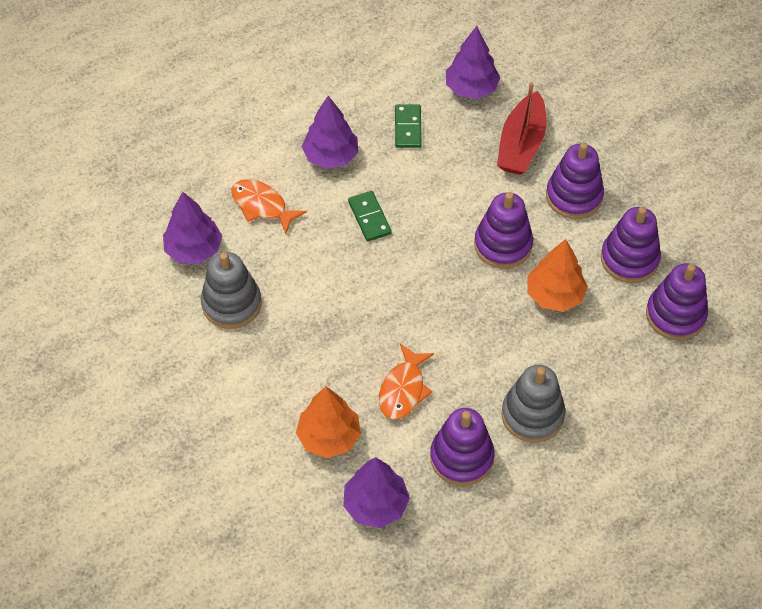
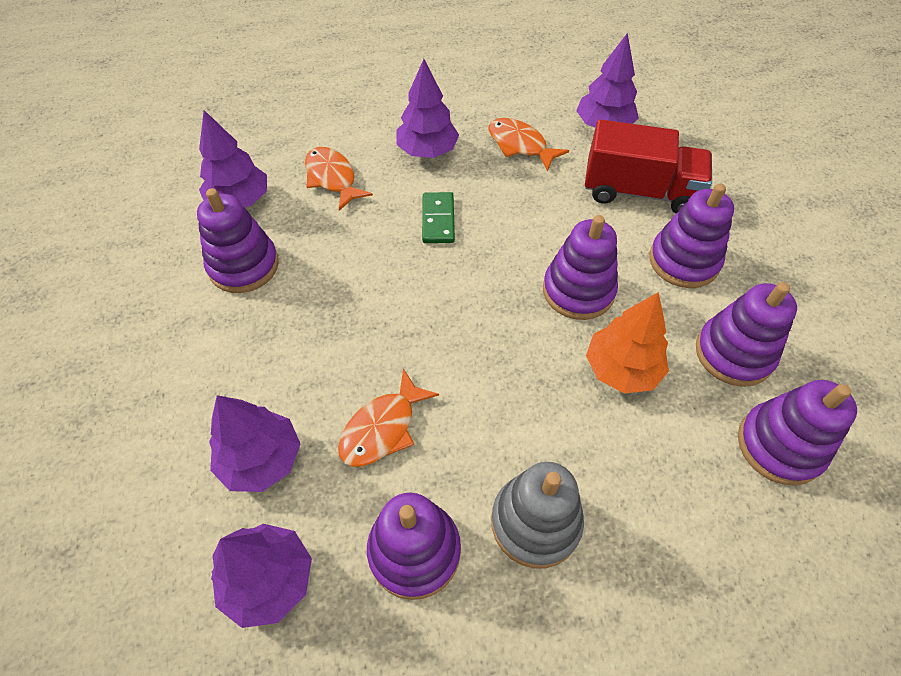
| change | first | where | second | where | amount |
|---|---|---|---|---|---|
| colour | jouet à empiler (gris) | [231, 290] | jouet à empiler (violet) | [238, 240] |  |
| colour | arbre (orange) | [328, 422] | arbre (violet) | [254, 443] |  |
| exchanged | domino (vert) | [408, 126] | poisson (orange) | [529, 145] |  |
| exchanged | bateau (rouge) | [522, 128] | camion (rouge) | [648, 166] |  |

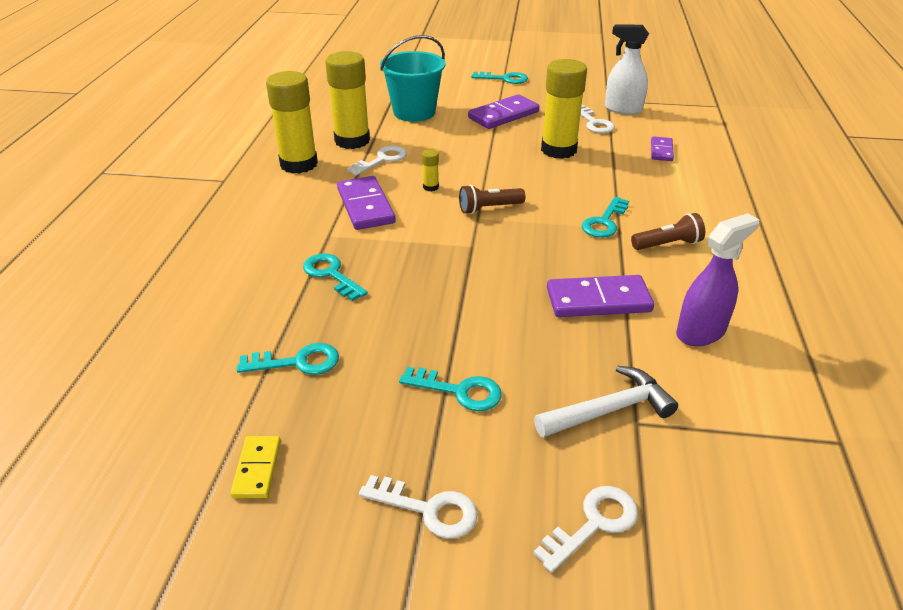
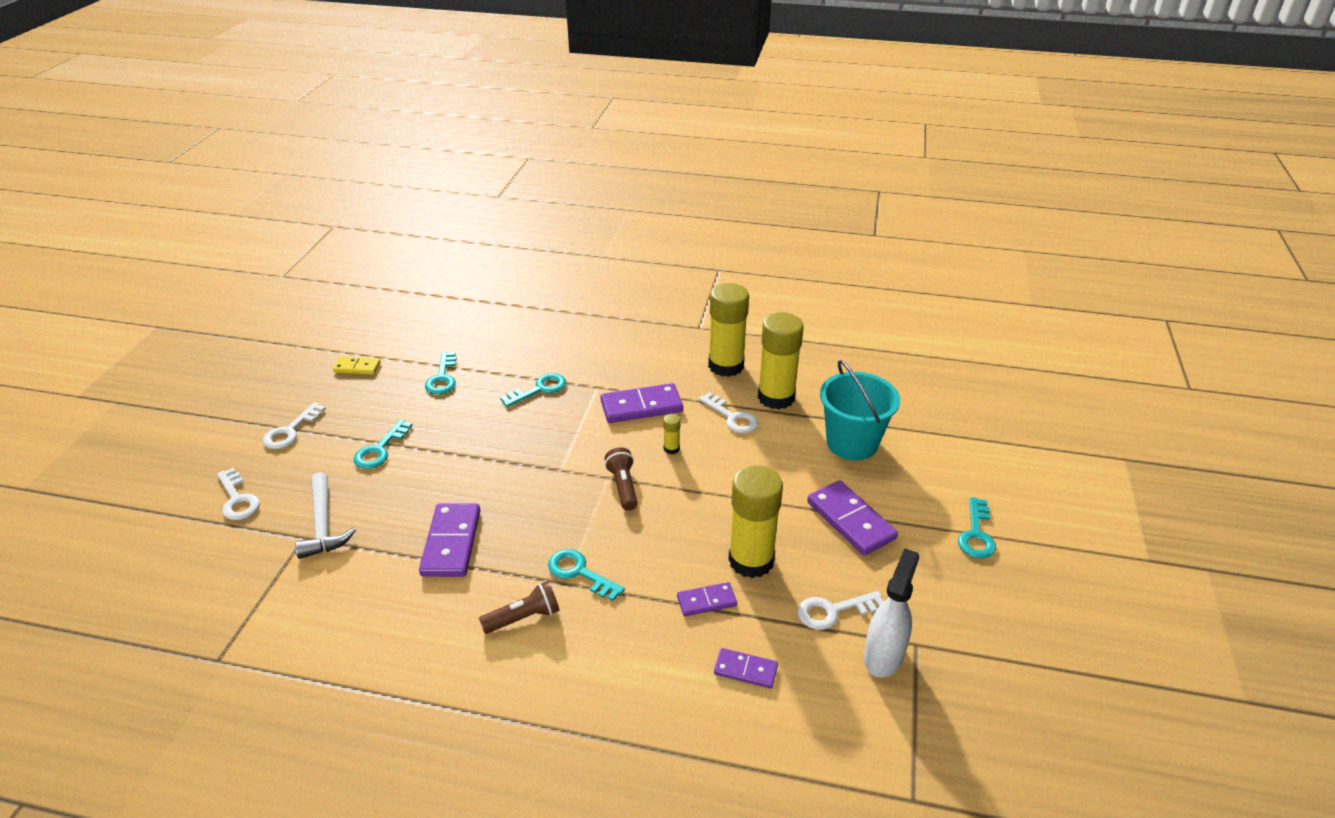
| change | first | where | second | where | amount |
|---|---|---|---|---|---|
| spun | lampe de poche (marron) | [668, 231] |  | [519, 607] | 105 degrees counterclockwise |
| appeared |  |  | domino (violet) | [707, 599] |  |
| missing | vaporisateur (violet) | [717, 279] |  |  |  |

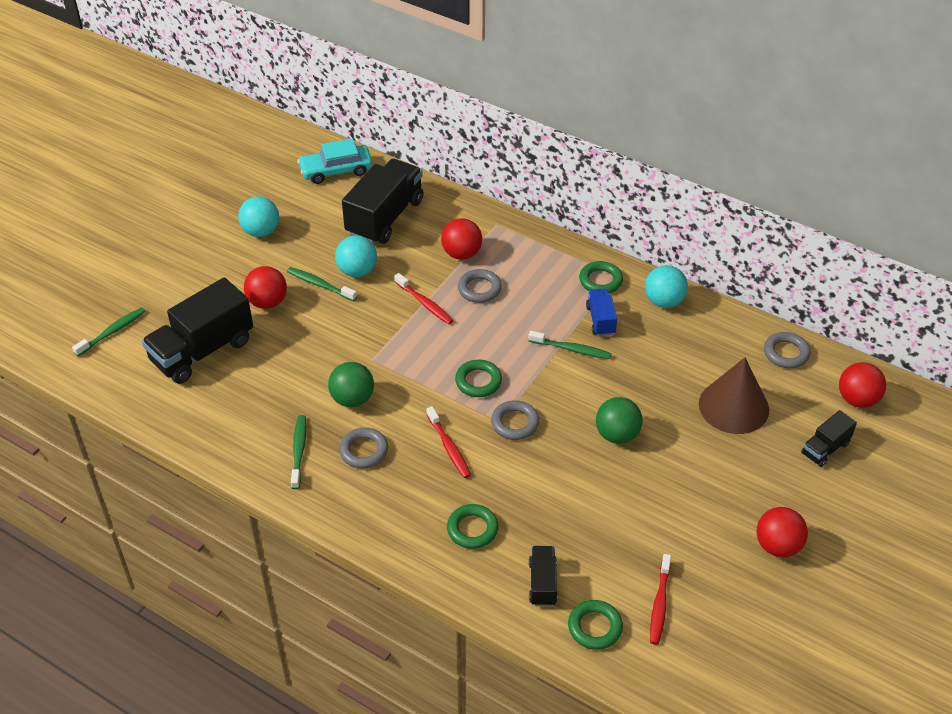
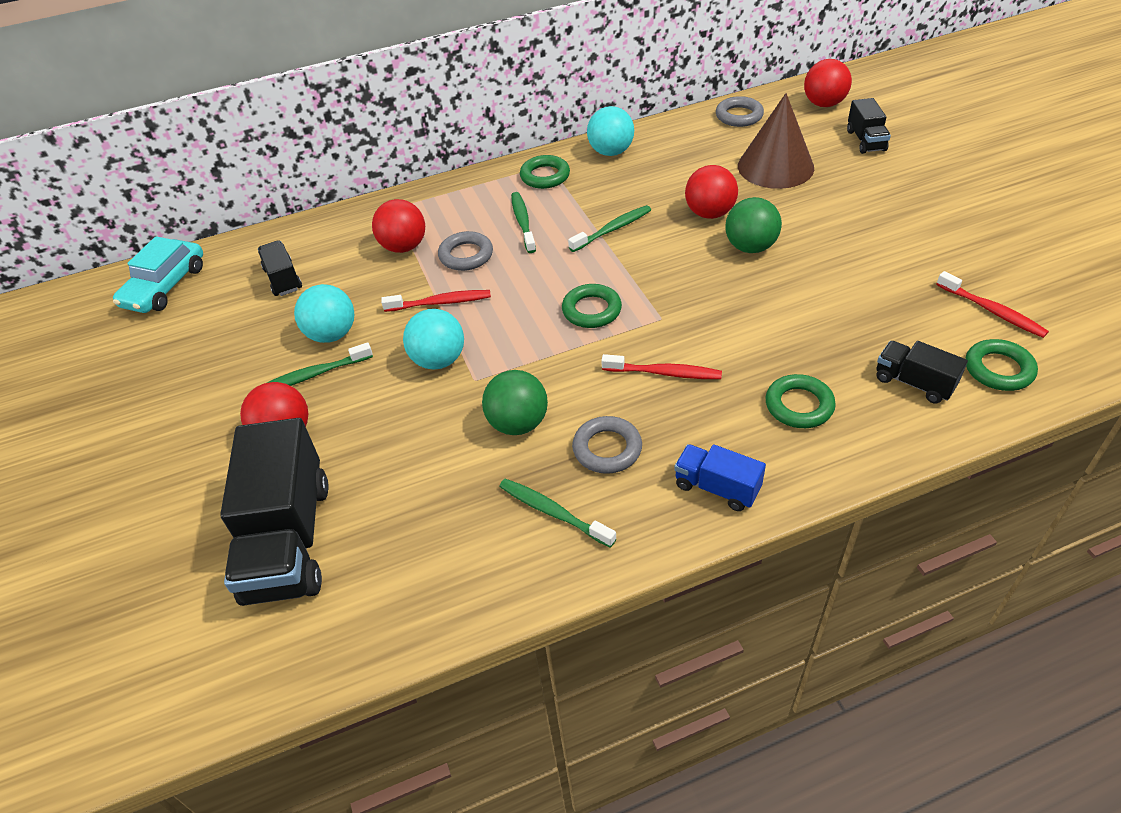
| change | first | where | second | where | amount |
|---|---|---|---|---|---|
| size | camion (noir) | [383, 201] |  | [280, 268] | x0.50 |
| relocated | balle (turquoise) | [258, 216] |  | [433, 339] |  |
| relocated | brosse à dents (vert) | [109, 331] |  | [523, 222] |  |
| relocated | camion (bleu) | [601, 312] |  | [720, 477] |  |
| relocated | balle (rouge) | [782, 532] |  | [711, 192] |  |
| missing | anneau (gris) | [515, 420] |  |  |  |

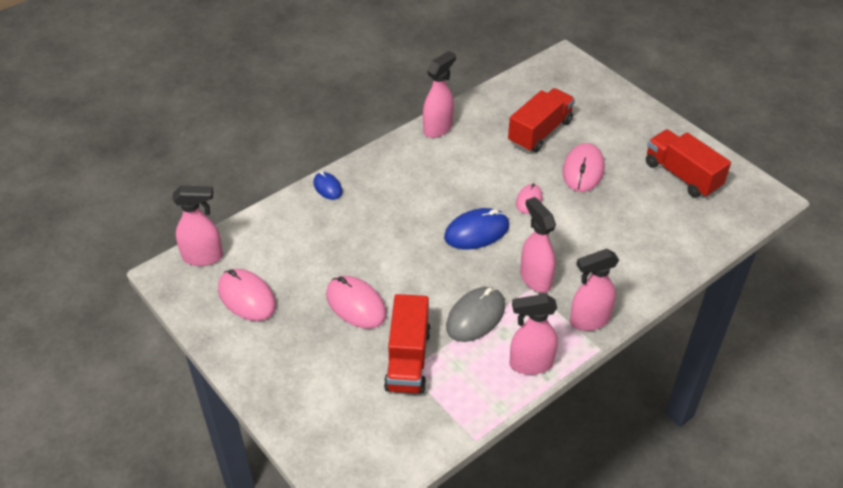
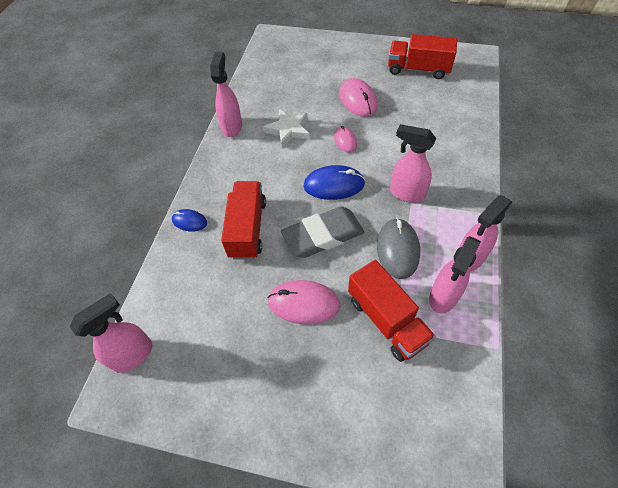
| change | first | where | second | where | amount |
|---|---|---|---|---|---|
| relocated | camion (rouge) | [541, 120] |  | [243, 220] |  |
| appeared |  |  | étoile (blanc) | [286, 128] |  |
| appeared |  |  | gomme (gris) | [322, 232] |  |
| spun | souris (bleu) | [476, 228] |  | [334, 182] | 60 degrees clockwise |
| relocated | vaporisateur (rose) | [594, 290] |  | [455, 274] |  |
| missing | souris (rose) | [247, 295] |  |  |  |

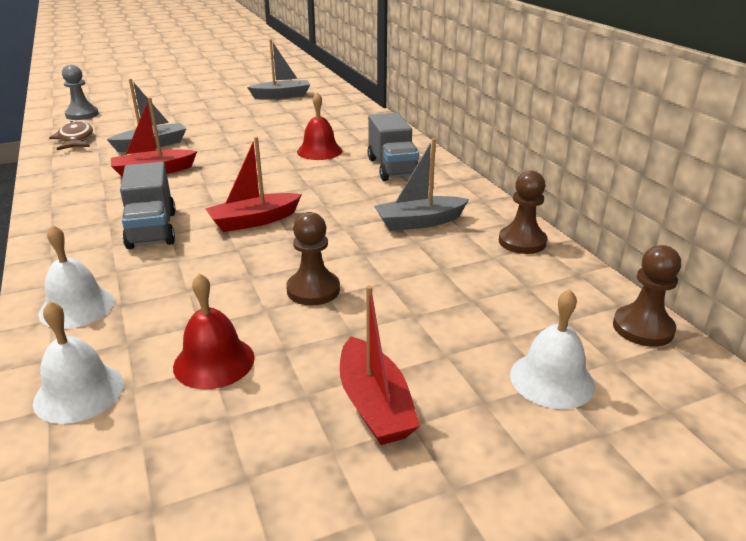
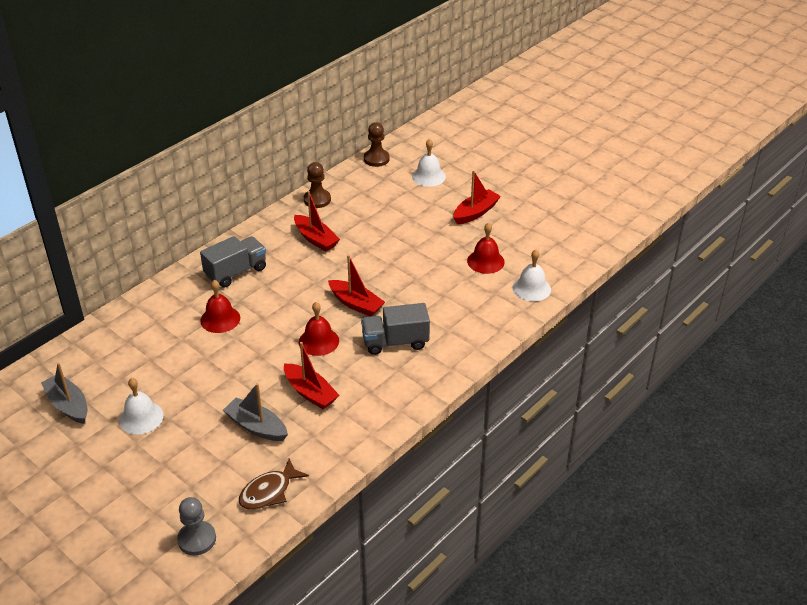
| change | first | where | second | where | amount |
|---|---|---|---|---|---|
| relocated | cloche (blanc) | [76, 277] |  | [141, 406] |  |
| colour | bateau (gris) | [421, 184] | bateau (rouge) | [317, 221] |  |
| appeared |  |  | cloche (rouge) | [319, 329] |  |
| spun | camion (gris) | [148, 205] |  | [395, 329] | 150 degrees counterclockwise |
| missing | pion (marron) | [313, 259] |  |  |  |

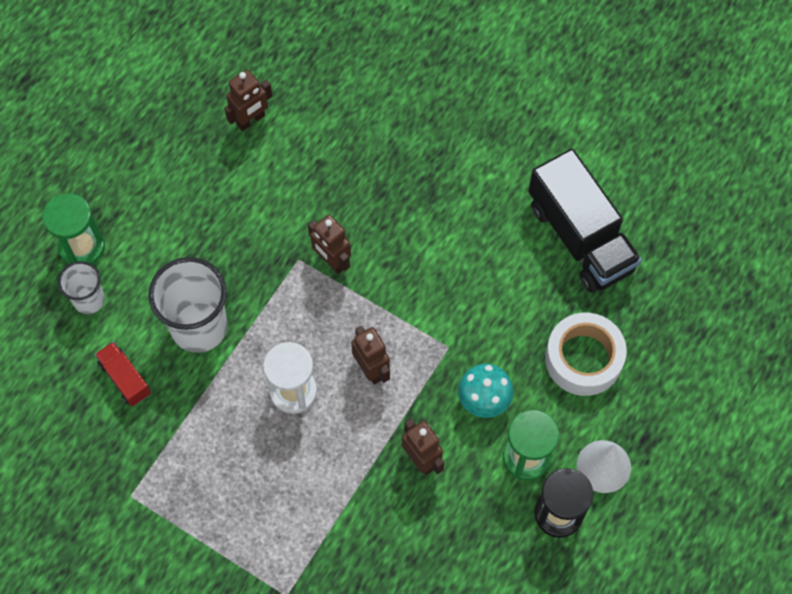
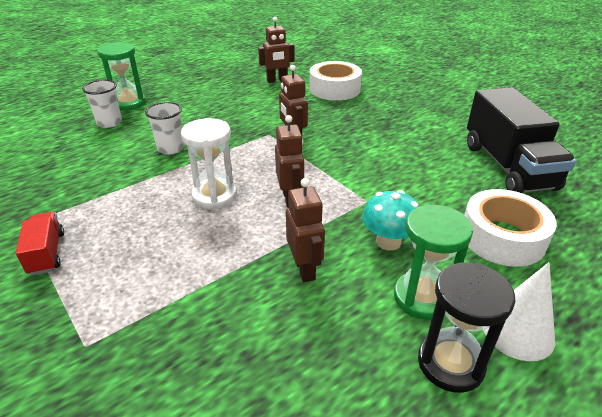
| change | first | where | second | where | amount |
|---|---|---|---|---|---|
| relocated | camion (rouge) | [123, 374] |  | [39, 243] |  |
| size | gobelet (blanc) | [187, 305] |  | [164, 128] | x0.56 |
| appeared |  |  | ruban adhésif (blanc) | [336, 80] |  |

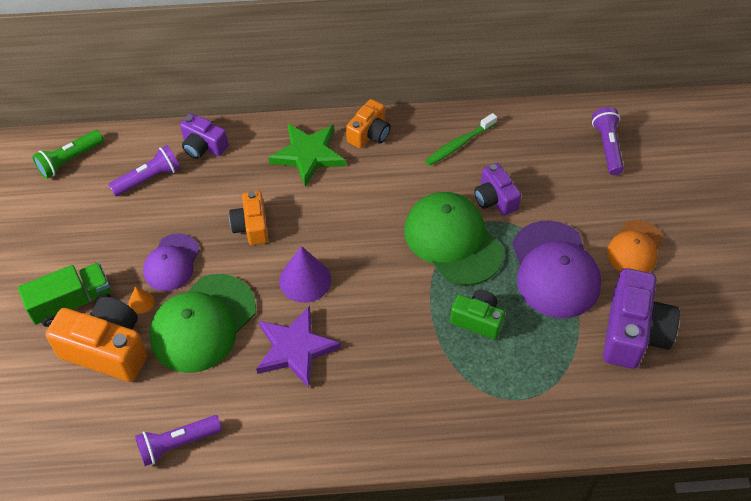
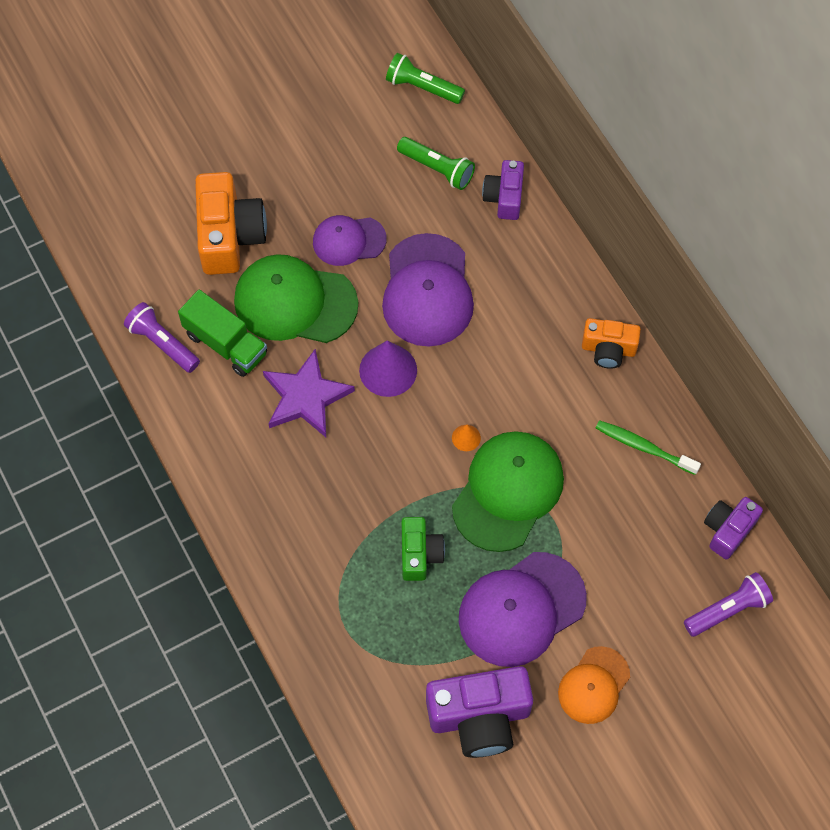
| change | first | where | second | where | amount |
|---|---|---|---|---|---|
| relocated | camion (vert) | [64, 295] |  | [222, 333] |  |
| exchanged | appareil photo (orange) | [248, 218] | casquette (violet) | [428, 290] |  |
| colour | lampe de poche (violet) | [144, 170] | lampe de poche (vert) | [436, 163] |  |
| relocated | cône (orange) | [141, 300] |  | [466, 438] |  |
| spun | casquette (orange) | [635, 246] |  | [594, 685] | 60 degrees counterclockwise |
| relocated | appareil photo (violet) | [497, 189] |  | [733, 528] |  |
| missing | étoile (vert) | [307, 155] |  |  |  |

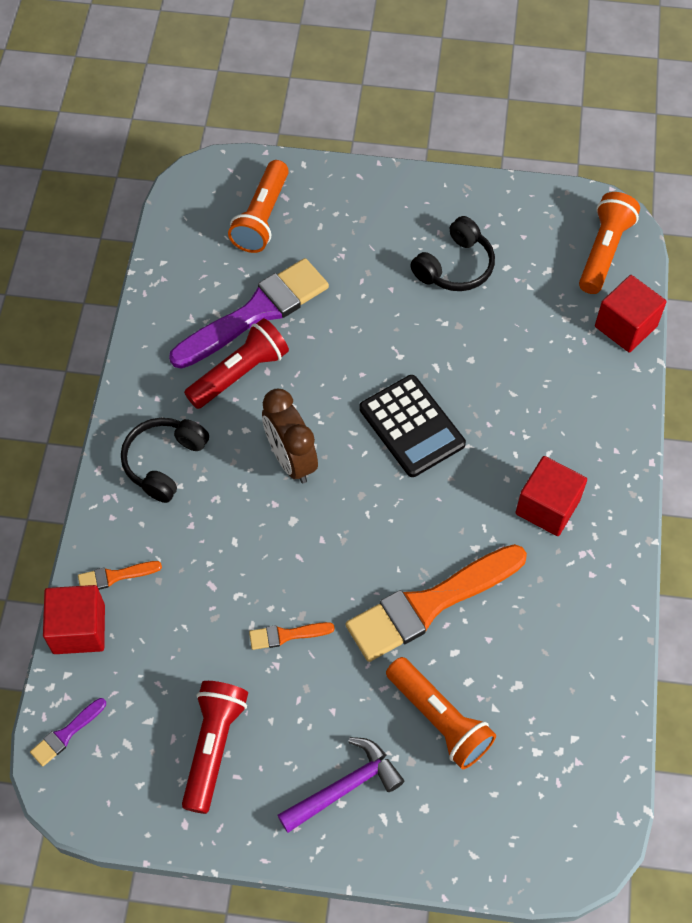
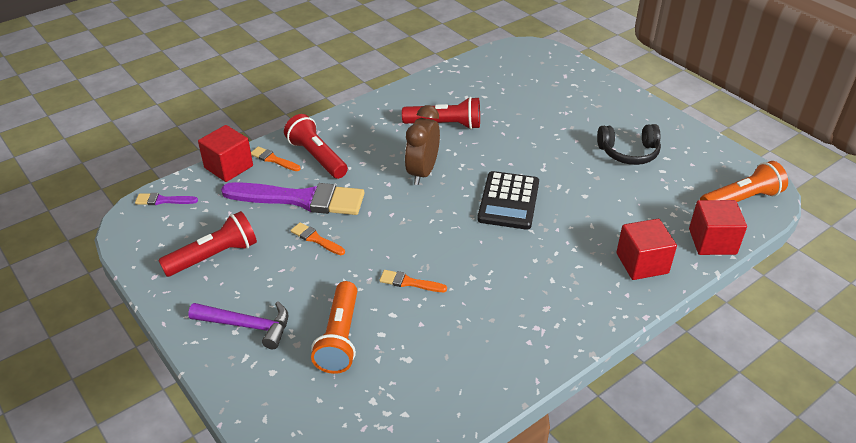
| change | first | where | second | where | amount |
|---|---|---|---|---|---|
| relocated | pinceau (violet) | [249, 313] |  | [292, 198] |  |
| appeared |  |  | lampe de poche (rouge) | [316, 146] |  |
| size | pinceau (orange) | [436, 603] |  | [413, 281] | x0.43 |
| relocated | cube (rouge) | [551, 496] |  | [646, 249] |  |
| missing | casque audio (noir) | [165, 460] |  |  |  |
| missing | lampe de poche (orange) | [258, 206] |  |  |  |

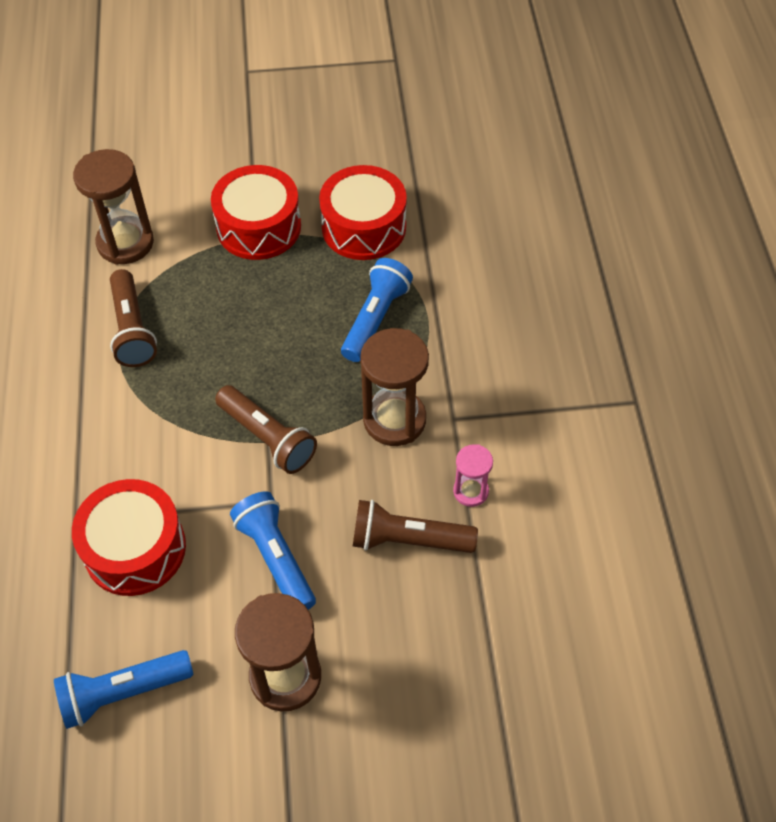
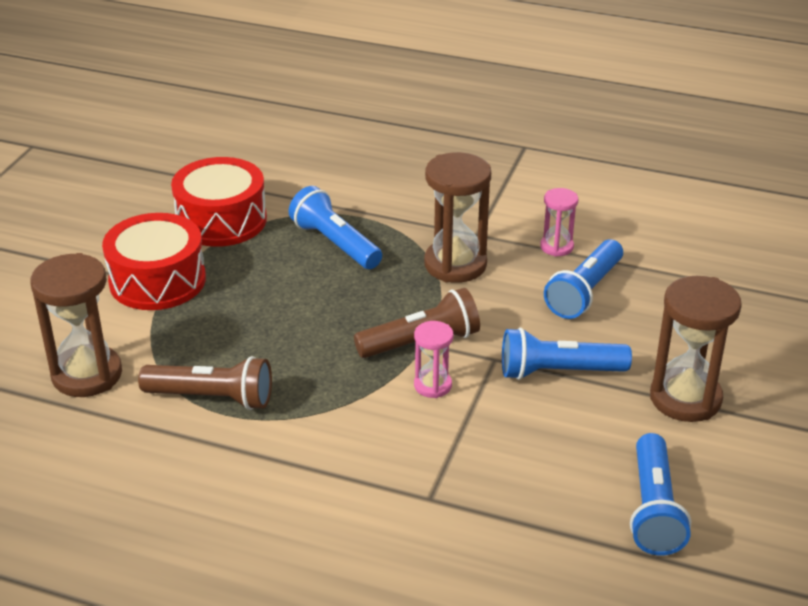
| change | first | where | second | where | amount |
|---|---|---|---|---|---|
| appeared |  |  | sablier (rose) | [433, 359] |  |
| colour | lampe de poche (marron) | [415, 526] | lampe de poche (bleu) | [583, 279] |  |
| missing | tambour (rouge) | [129, 537] |  |  |  |

